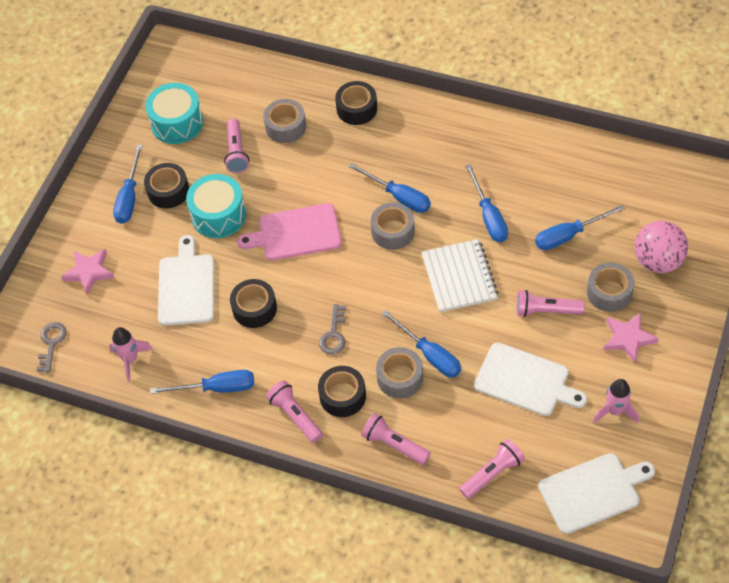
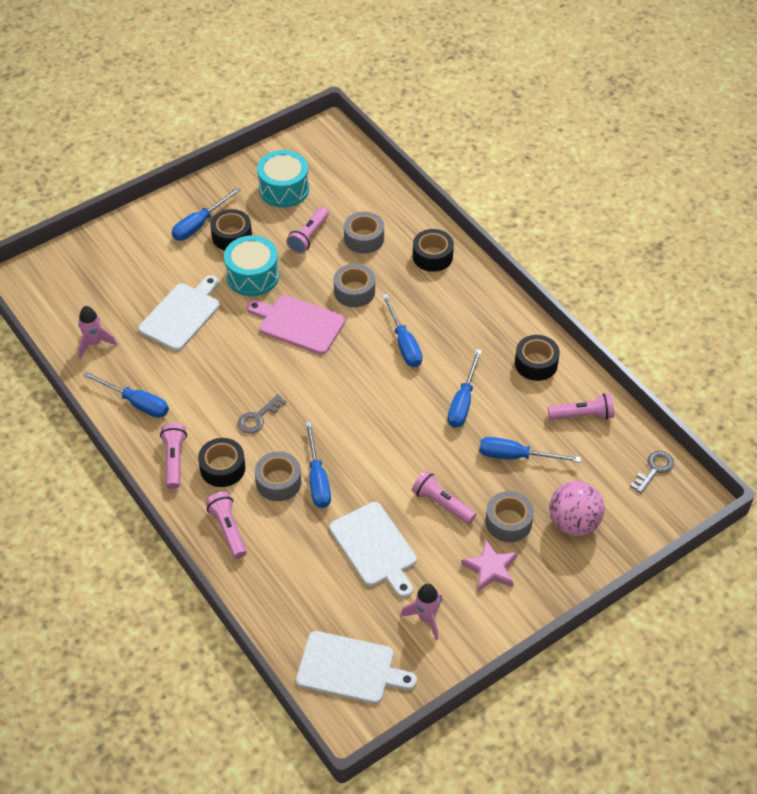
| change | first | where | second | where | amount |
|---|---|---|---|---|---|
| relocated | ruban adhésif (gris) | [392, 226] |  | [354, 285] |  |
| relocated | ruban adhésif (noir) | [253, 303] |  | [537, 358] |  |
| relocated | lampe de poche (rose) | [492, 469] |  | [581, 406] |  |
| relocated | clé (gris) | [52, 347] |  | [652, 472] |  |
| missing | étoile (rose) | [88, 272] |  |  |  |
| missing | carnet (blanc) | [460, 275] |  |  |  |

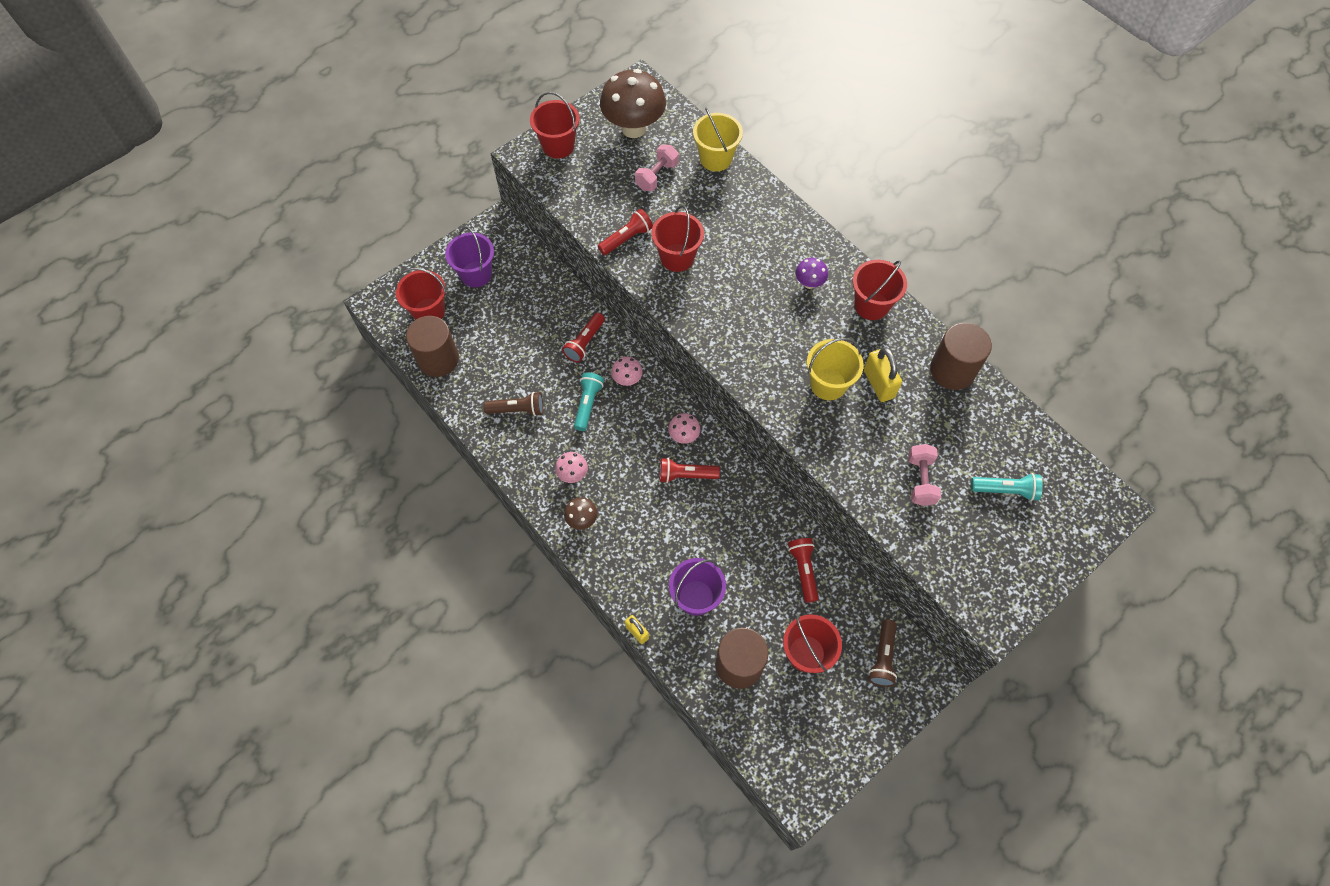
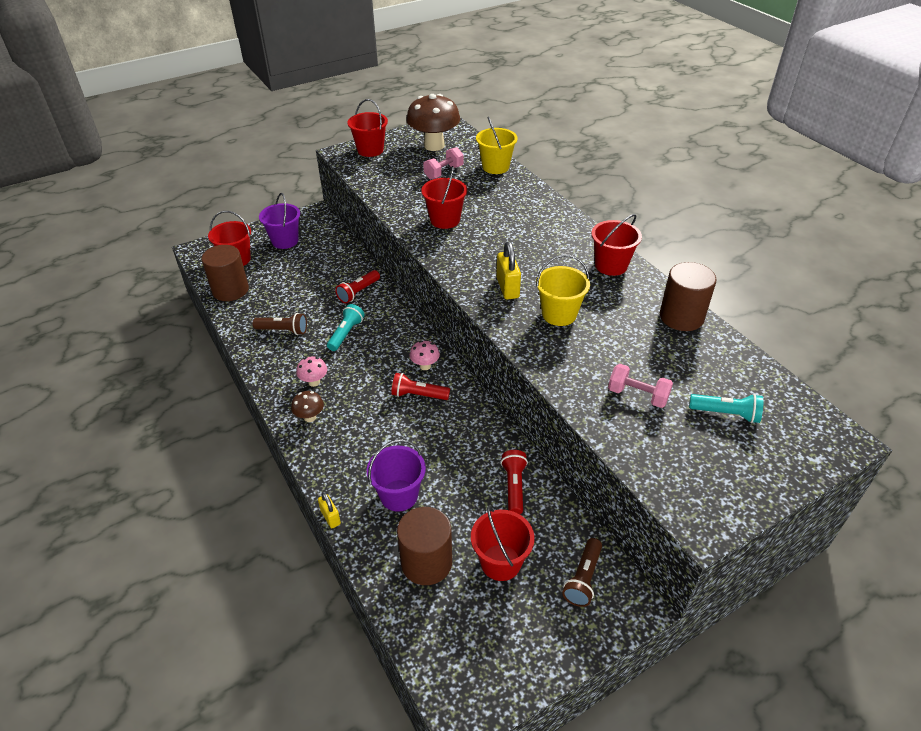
| change | first | where | second | where | amount |
|---|---|---|---|---|---|
| relocated | cadenas (jaune) | [883, 374] |  | [508, 271] |  |
| spun | haltère (rose) | [924, 475] |  | [640, 386] | 75 degrees counterclockwise |
| missing | lampe de poche (rouge) | [625, 232] |  |  |  |
| missing | champignon (rose) | [627, 371] |  |  |  |
| missing | champignon (violet) | [811, 273] |  |  |  |

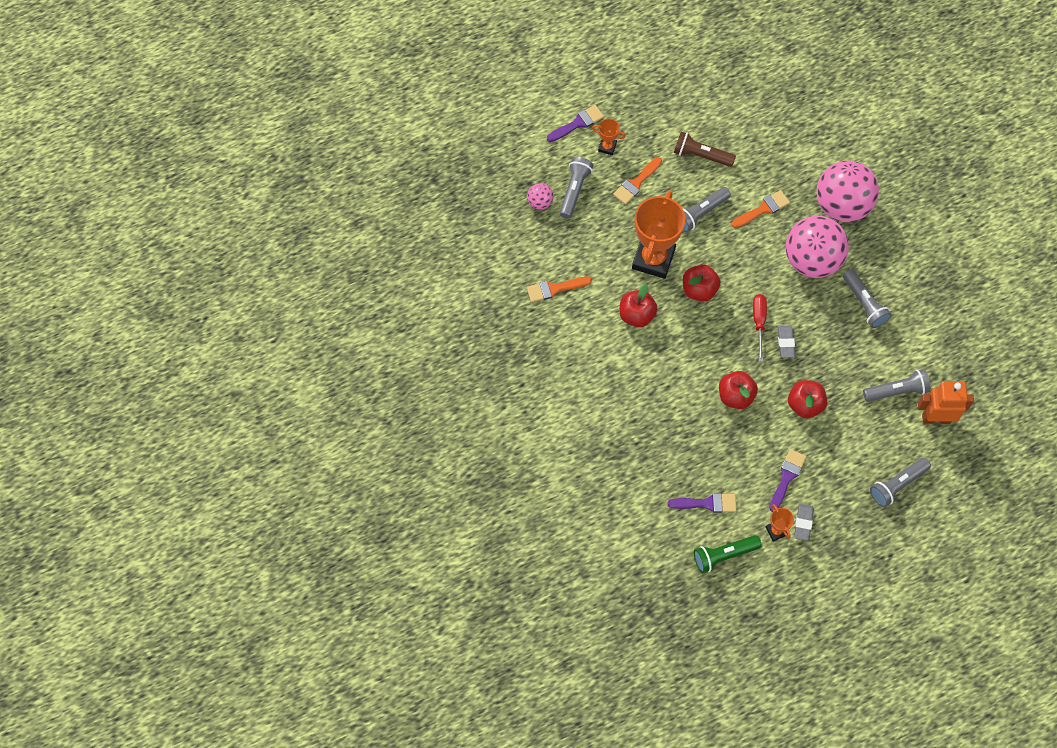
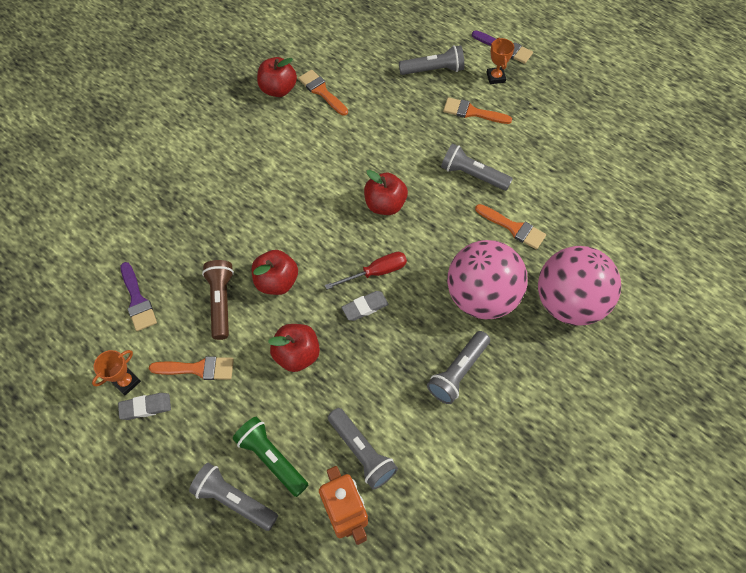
| change | first | where | second | where | amount |
|---|---|---|---|---|---|
| colour | pinceau (violet) | [787, 480] | pinceau (orange) | [191, 368] |  |
| relocated | lampe de poche (marron) | [705, 149] |  | [218, 300] |  |
| relocated | lampe de poche (vert) | [728, 554] |  | [270, 457] |  |
| relocated | pomme (rouge) | [638, 305] |  | [277, 77] |  |
| missing | balle (rose) | [540, 196] |  |  |  |
| missing | trophée (orange) | [658, 235] |  |  |  |

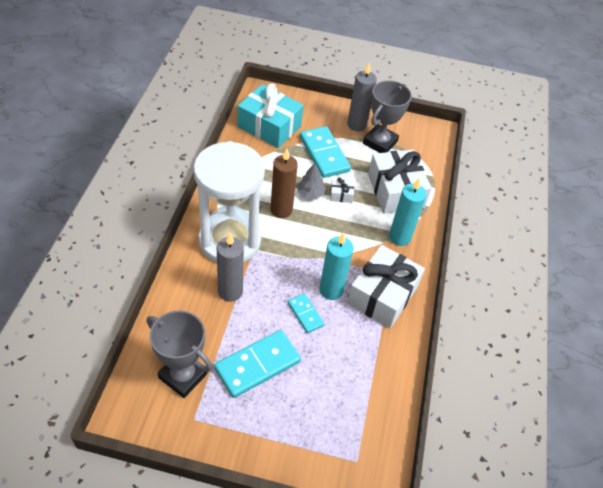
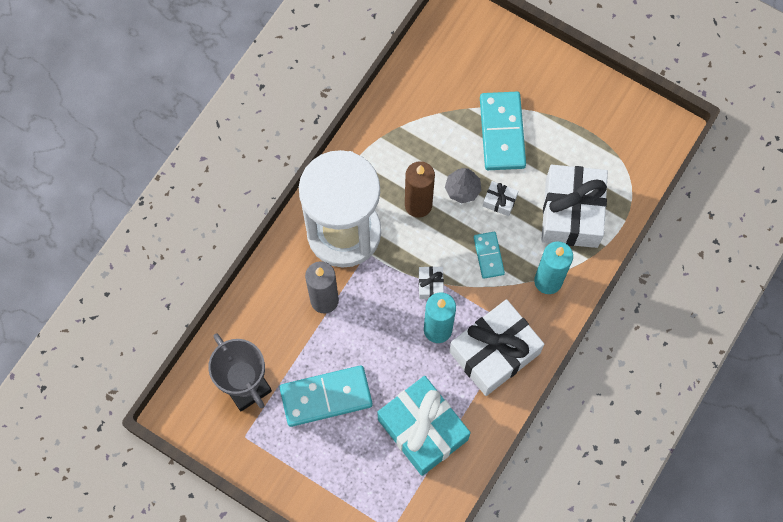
| change | first | where | second | where | amount |
|---|---|---|---|---|---|
| relocated | cadeau (turquoise) | [270, 115] |  | [424, 426] |  |
| appeared |  |  | cadeau (blanc) | [431, 282] |  |
| relocated | domino (turquoise) | [306, 313] |  | [489, 255] |  |
| missing | bougie (gris) | [362, 97] |  |  |  |
| missing | trophée (gris) | [387, 116] |  |  |  |

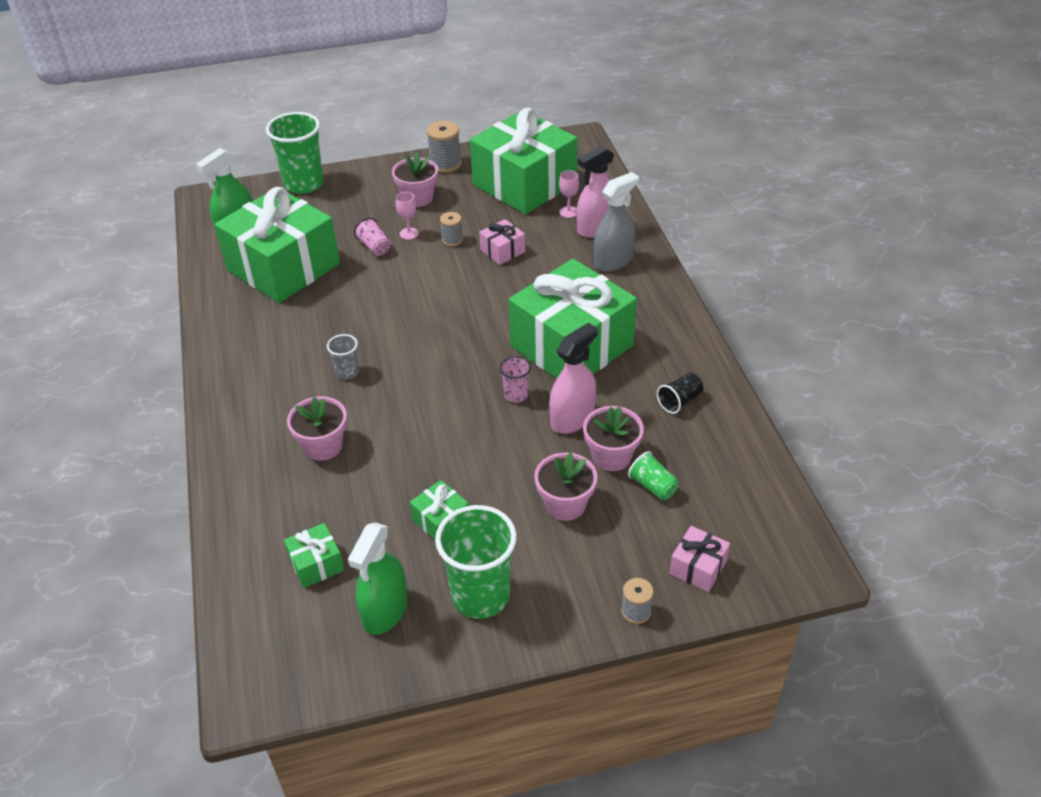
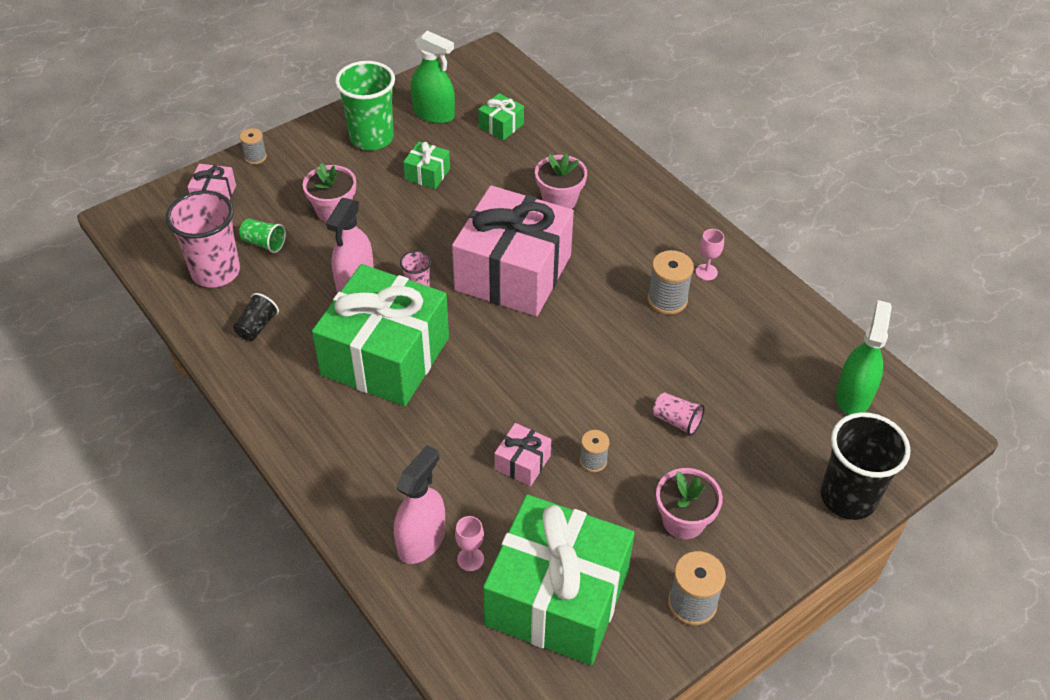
| change | first | where | second | where | amount |
|---|---|---|---|---|---|
| appeared |  |  | gobelet (rose) | [203, 239] |  |
| spun | vaporisateur (vert) | [378, 579] |  | [433, 77] | 120 degrees clockwise |
| appeared |  |  | cadeau (rose) | [513, 251] |  |
| appeared |  |  | bobine (gris) | [671, 282] |  |
| relocated | verre à pied (rose) | [407, 216] |  | [710, 254] |  |
| colour | gobelet (vert) | [295, 153] | gobelet (noir) | [865, 466] |  |
| missing | cadeau (vert) | [277, 245] |  |  |  |
| missing | gobelet (gris) | [343, 357] |  |  |  |
| missing | pot de fleurs (rose) | [613, 438] |  |  |  |
| missing | vaporisateur (gris) | [616, 222] |  |  |  |

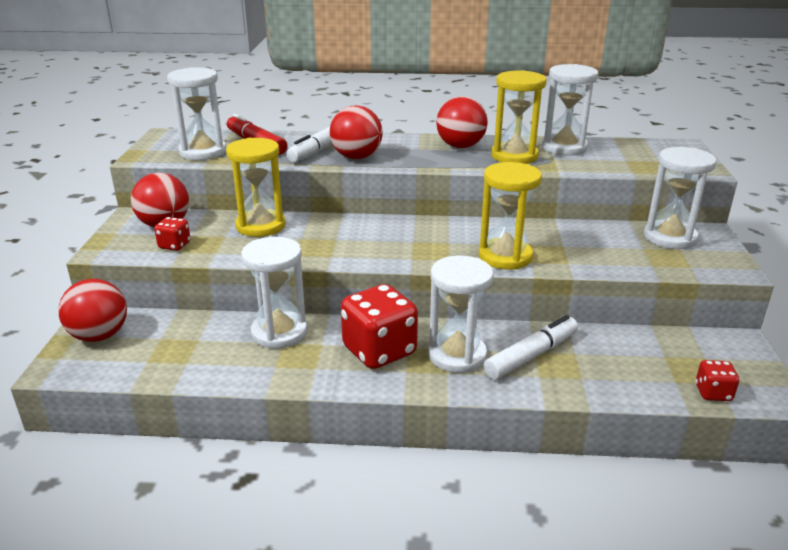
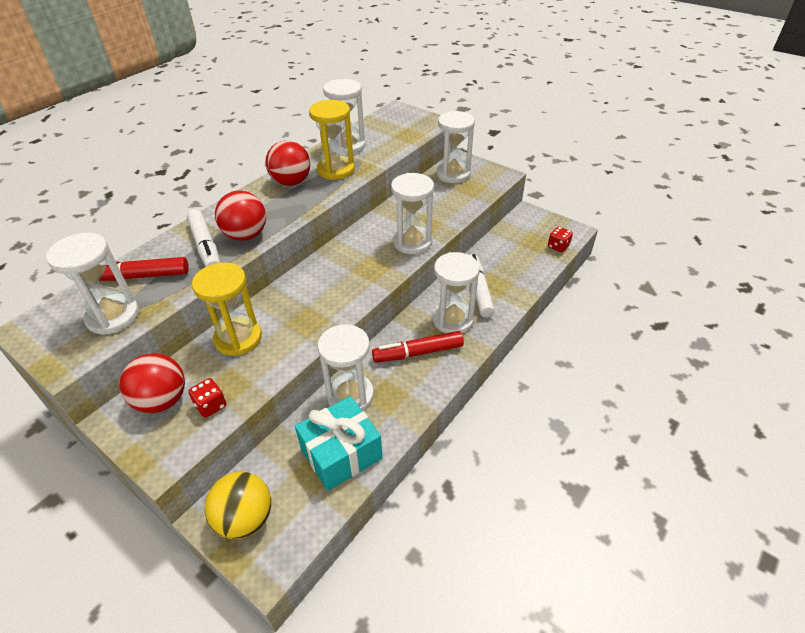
| change | first | where | second | where | amount |
|---|---|---|---|---|---|
| colour | balle (rouge) | [92, 310] | balle (jaune) | [238, 505] |  |
| appeared |  |  | cadeau (turquoise) | [339, 443] |  |
| exchanged | dé (rouge) | [379, 326] | feutre (rouge) | [418, 347] |  |
| colour | sablier (jaune) | [510, 216] | sablier (blanc) | [412, 213] |  |

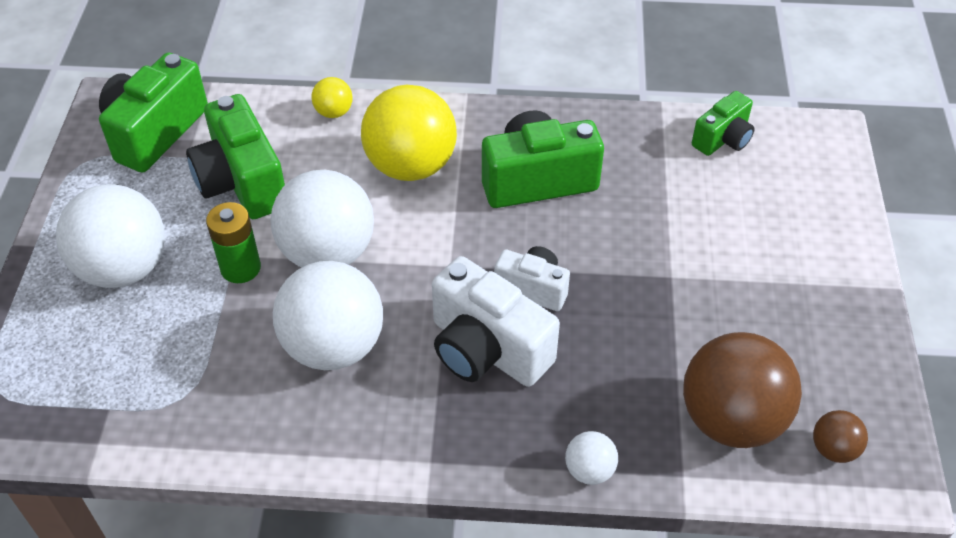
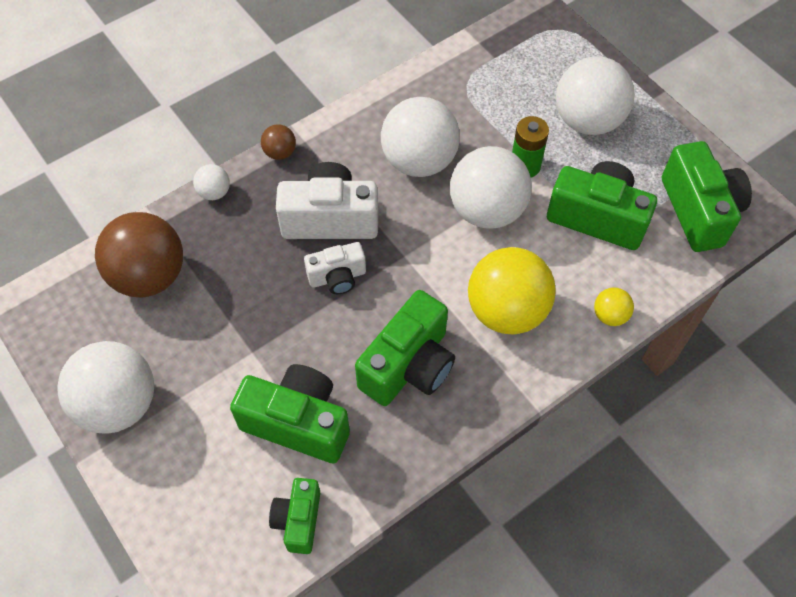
| change | first | where | second | where | amount |
|---|---|---|---|---|---|
| appeared |  |  | balle (blanc) | [105, 387] |  |
| appeared |  |  | appareil photo (vert) | [290, 413] |  |
| relocated | balle (marron) | [840, 436] |  | [278, 142] |  |

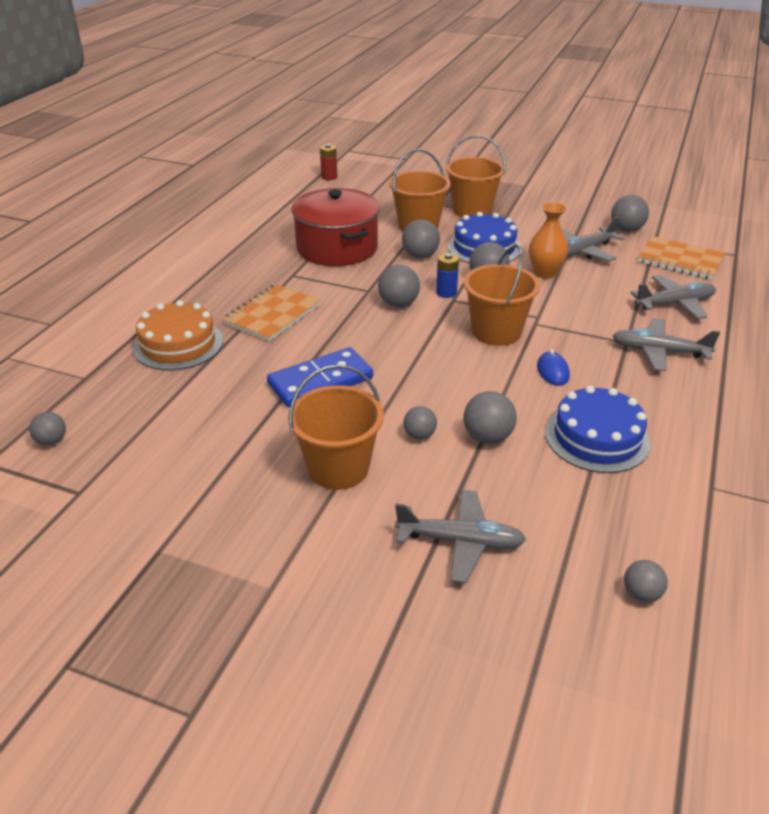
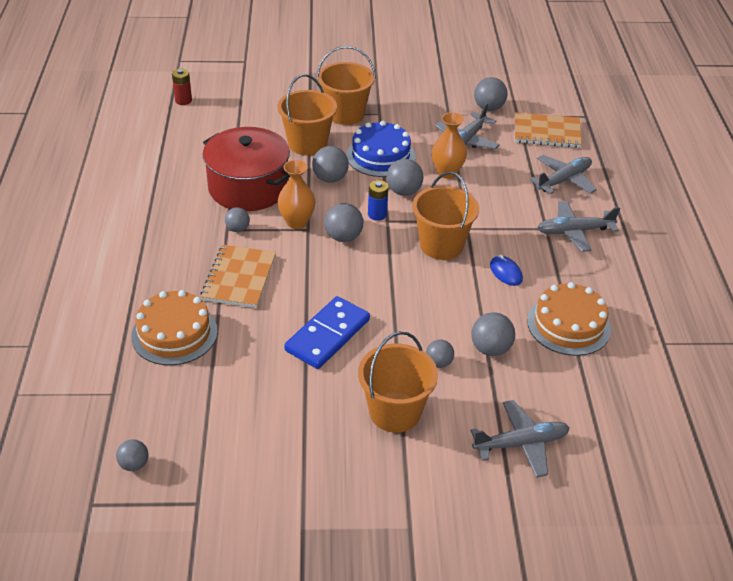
| change | first | where | second | where | amount |
|---|---|---|---|---|---|
| relocated | balle (gris) | [646, 581] |  | [237, 219] |  |
| appeared |  |  | vase (orange) | [296, 194] |  |
| colour | gâteau (bleu) | [597, 429] | gâteau (orange) | [569, 319] |  |

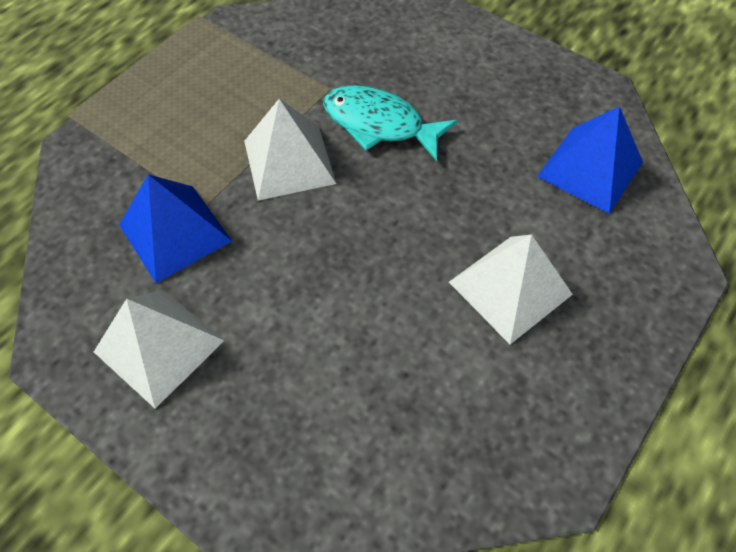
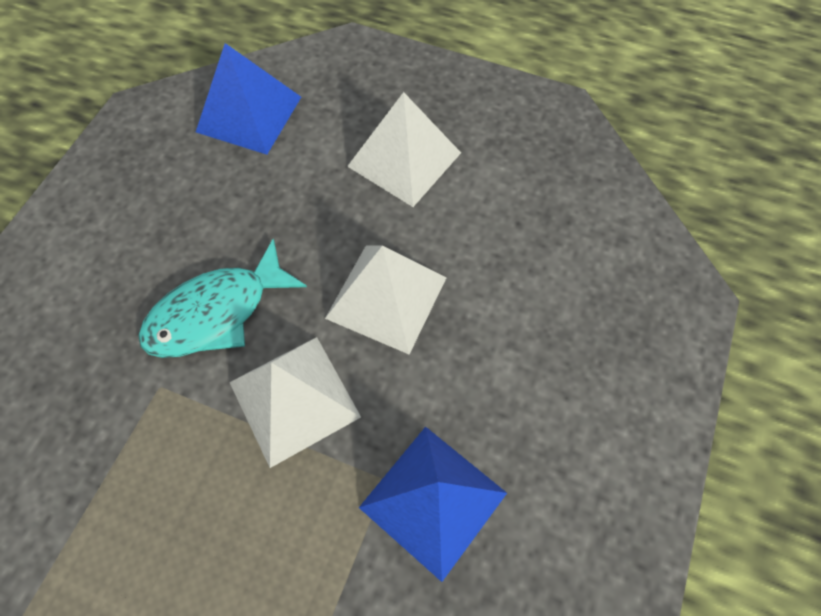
| change | first | where | second | where | amount |
|---|---|---|---|---|---|
| spun | poisson (turquoise) | [390, 123] |  | [222, 298] | 45 degrees clockwise |
| relocated | pyramide (blanc) | [159, 349] |  | [385, 299] |  |

